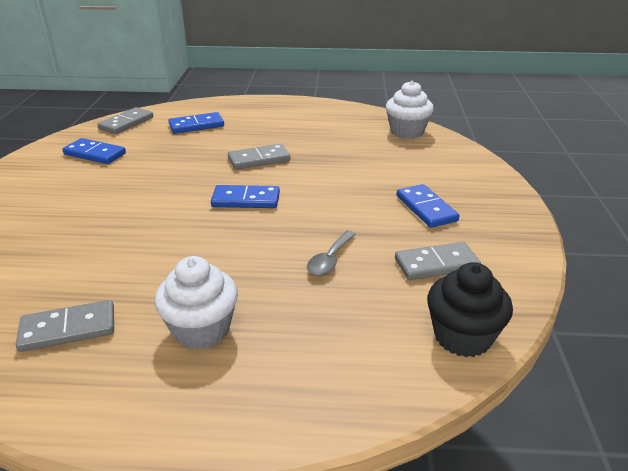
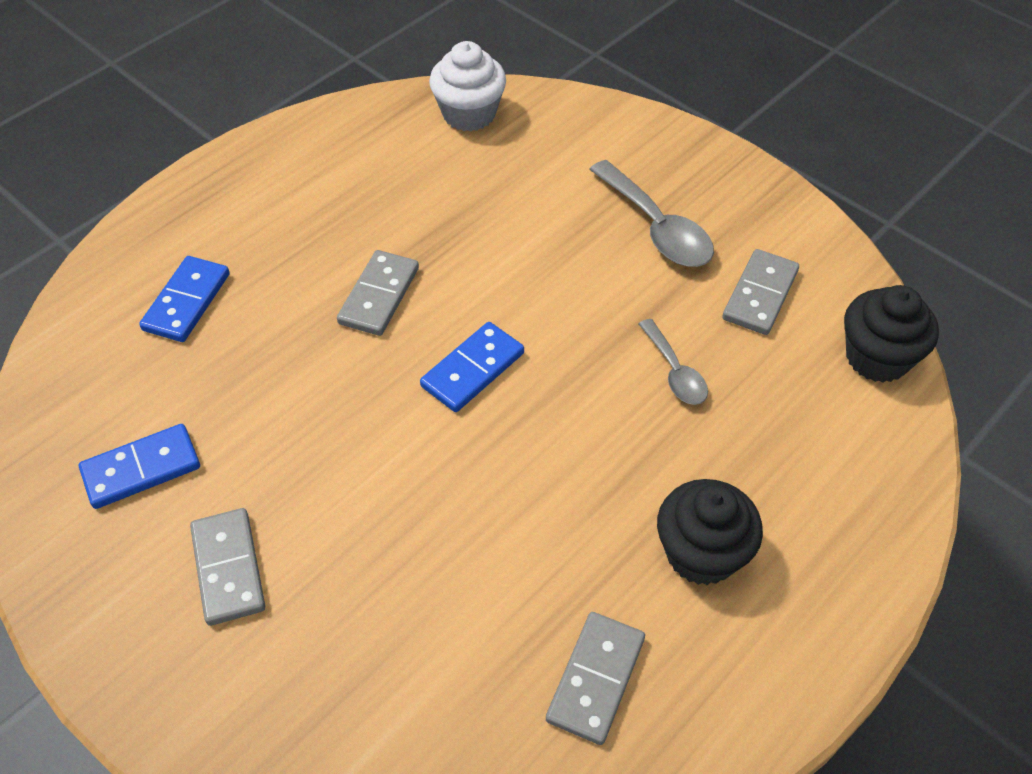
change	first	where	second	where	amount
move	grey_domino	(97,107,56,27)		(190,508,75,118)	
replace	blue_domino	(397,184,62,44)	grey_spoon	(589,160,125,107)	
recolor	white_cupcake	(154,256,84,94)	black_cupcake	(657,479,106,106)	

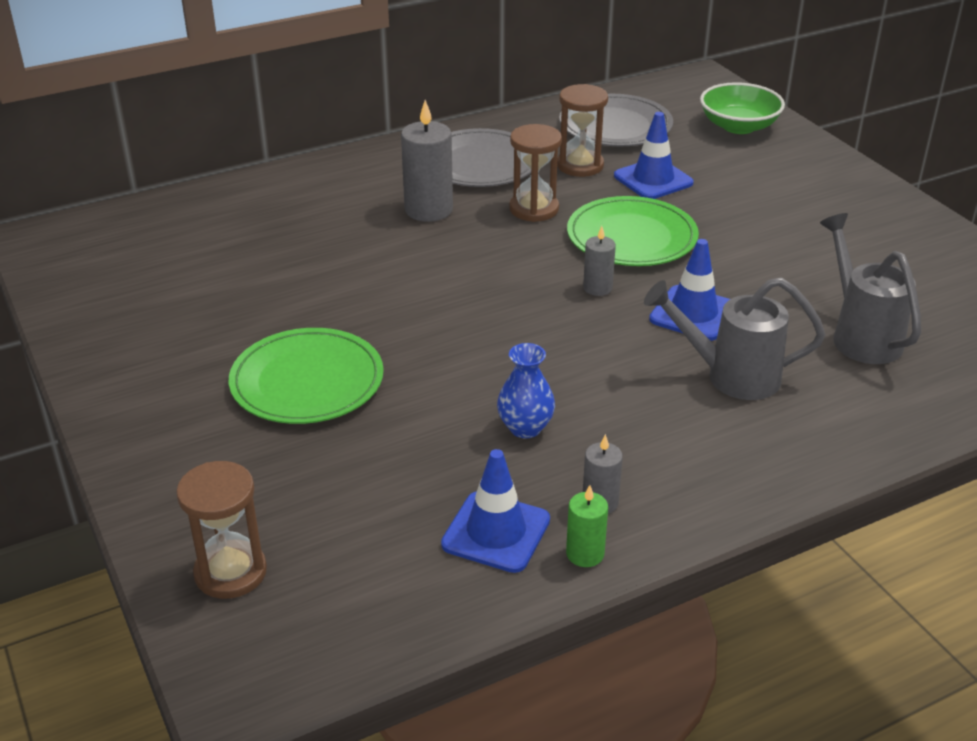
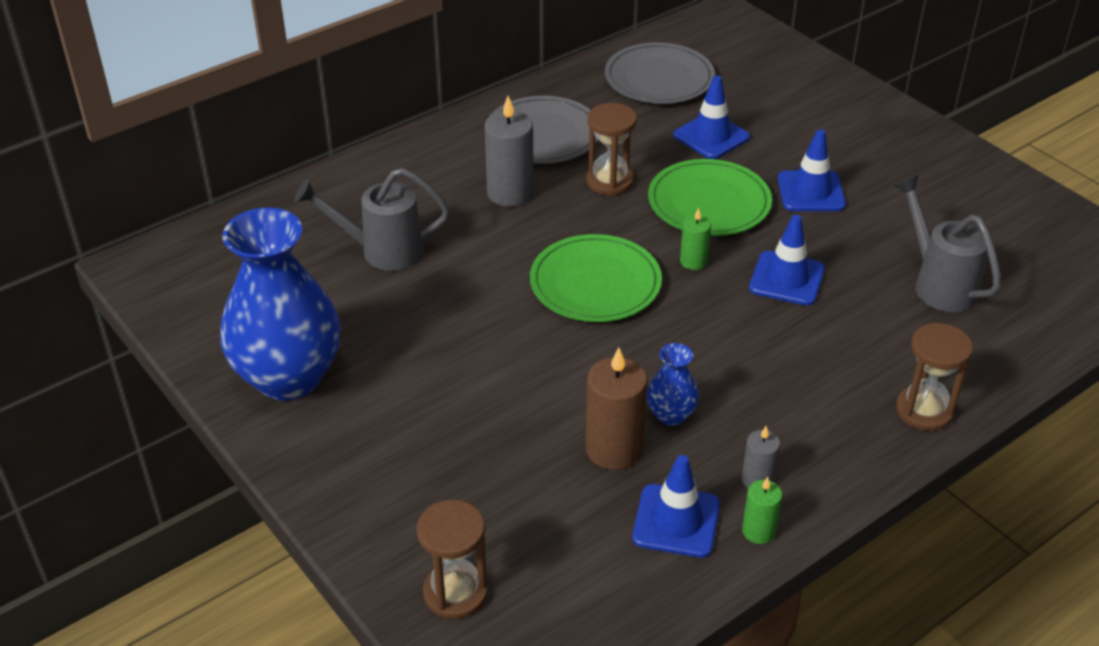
change	first	where	second	where	amount
insert			blue_vase	(220,208,121,193)	
move	grey_watering_can	(644,278,181,122)		(294,168,155,103)	
move	green_plate	(229,328,155,96)		(530,234,132,88)	
insert			brown_candle	(585,347,63,123)	
recolor	grey_candle	(583,226,33,70)	green_candle	(680,208,31,62)	
insert			blue_traffic_cone	(778,129,68,82)	
move	brown_hourglass	(557,84,51,93)		(896,323,77,108)	
delete	green_bowl	(700,82,85,52)			

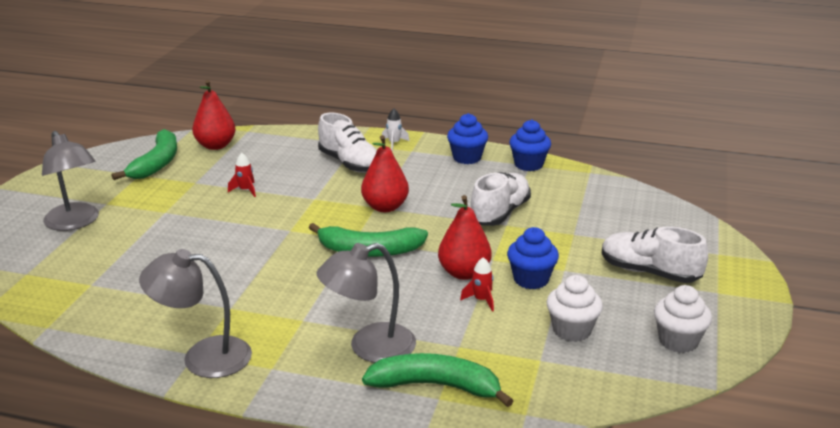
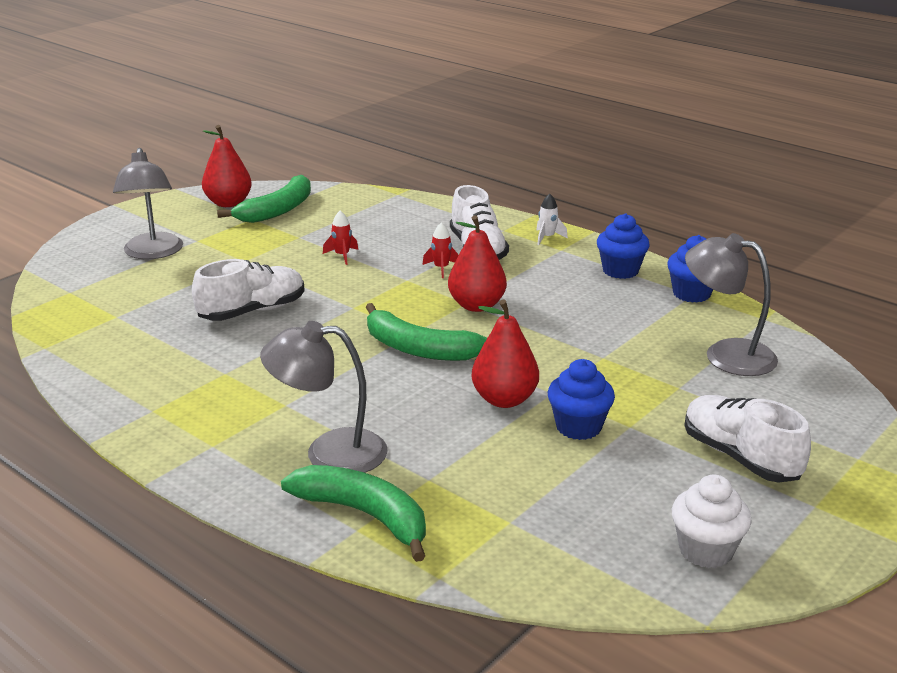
change	first	where	second	where	amount
move	white_shoe	(471,172,60,54)		(192,259,113,62)	
move	red_pear	(192,80,44,70)		(202,125,50,82)	
move	red_rocket	(460,257,34,55)		(422,222,36,56)	
move	grey_lamp	(139,249,113,129)		(685,233,93,143)	
delete	white_cupcake	(547,275,56,67)			

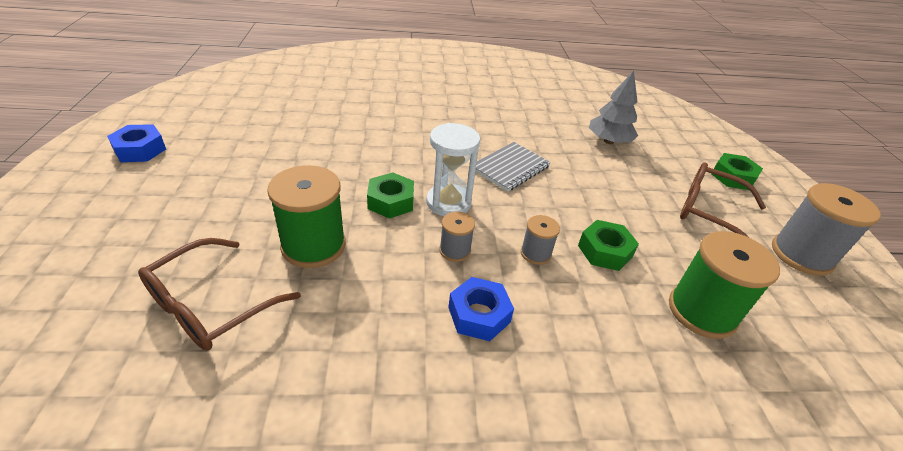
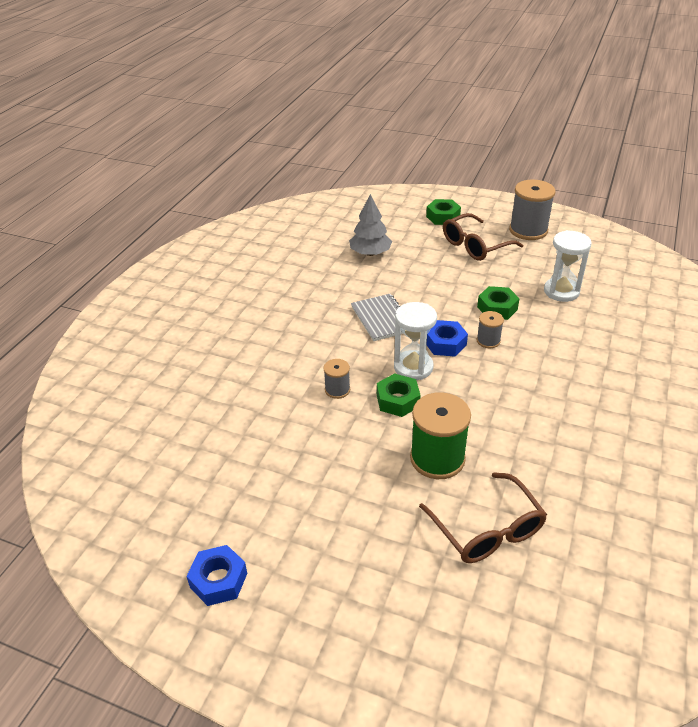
change	first	where	second	where	amount
move	grey_spool	(439,212,36,50)		(323,359,27,40)	
move	blue_nut	(448,277,66,64)		(426,320,42,37)	
replace	green_spool	(669,231,111,108)	white_hourglass	(544,230,48,72)	

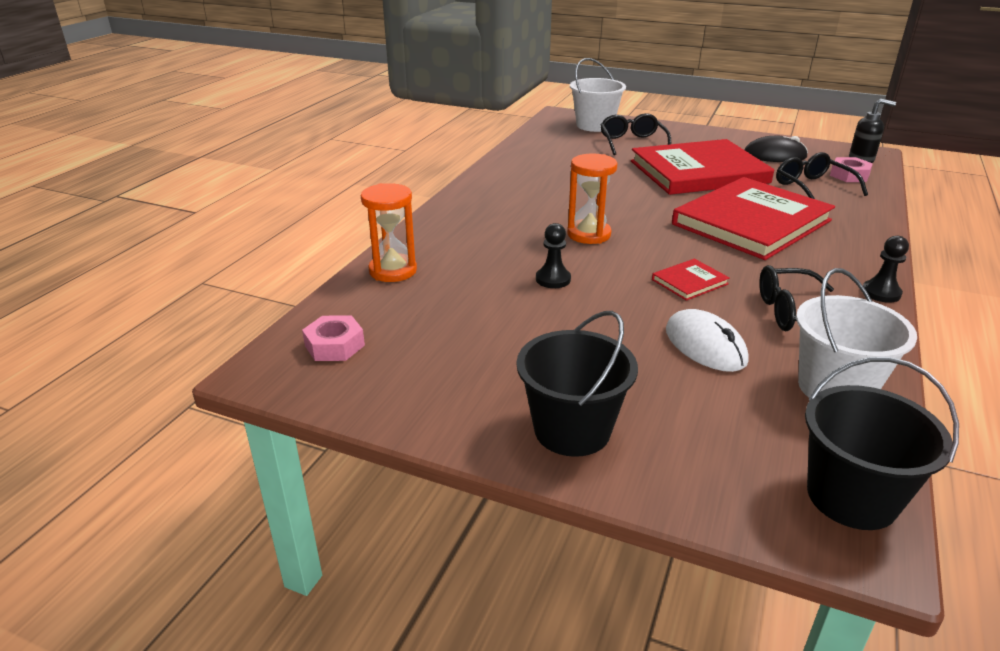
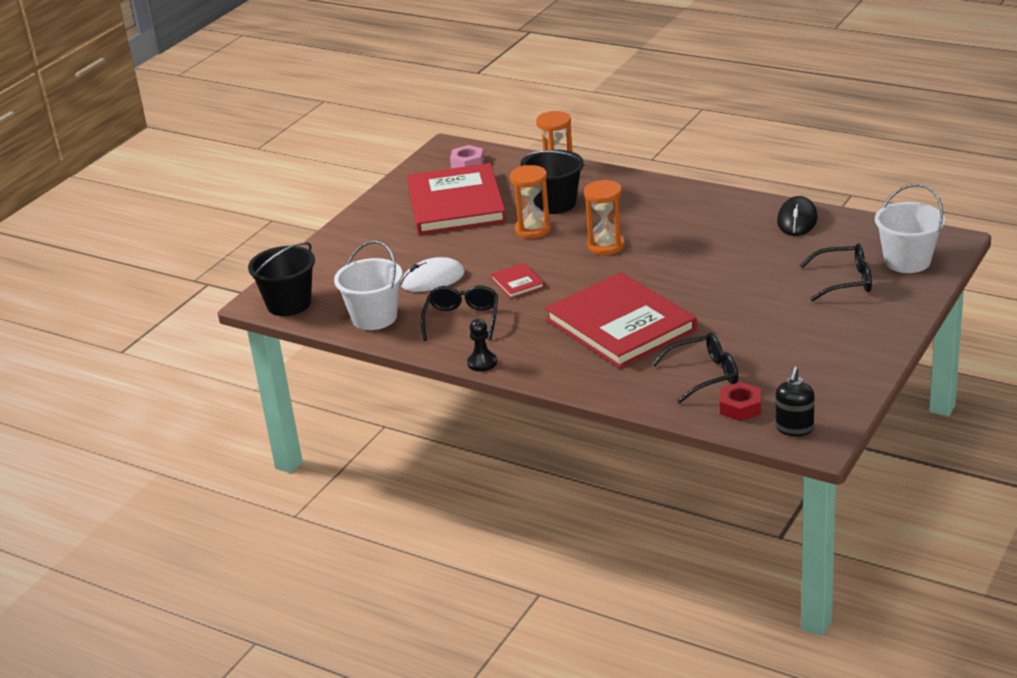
change	first	where	second	where	amount
move	red_book	(631,139,143,56)		(407,163,99,72)	
replace	black_pawn	(536,223,35,65)	orange_hourglass	(510,165,41,74)	
move	black_bucket	(517,311,121,146)		(520,150,64,64)	
recolor	pink_nut	(830,157,43,25)	red_nut	(720,382,41,39)	
move	black_mouse	(745,136,63,26)		(777,196,40,40)	

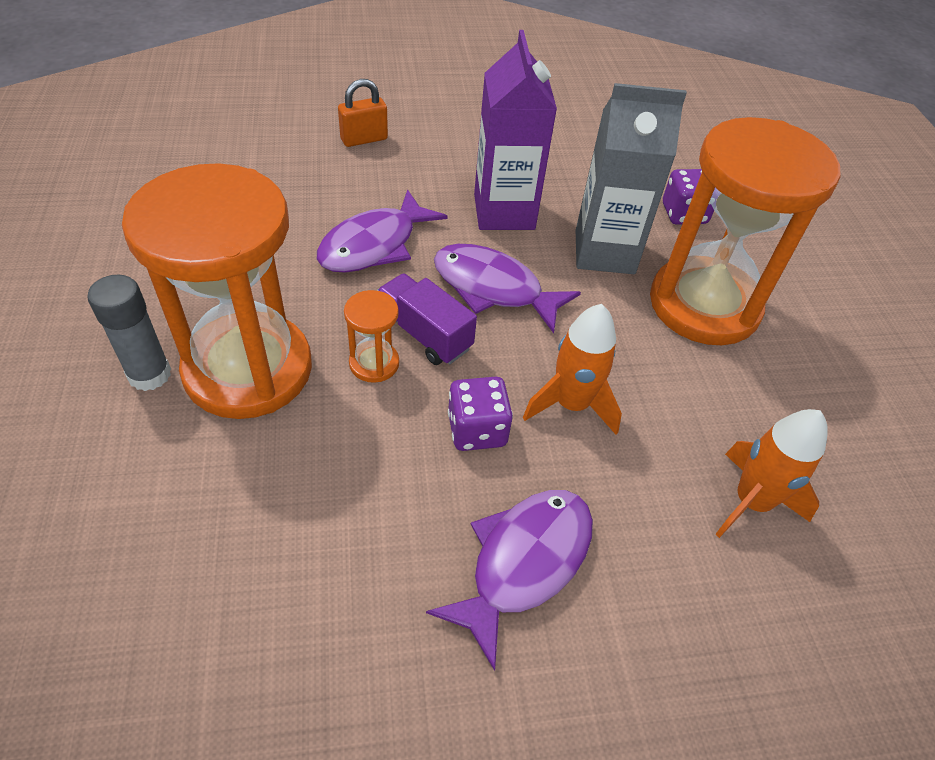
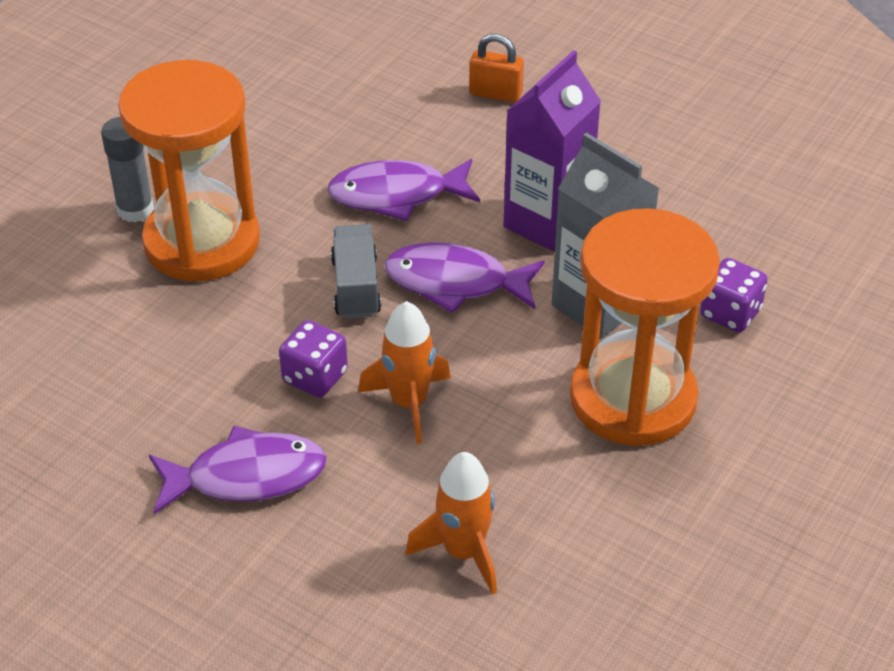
change	first	where	second	where	amount
recolor	purple_truck	(376,273,101,92)	grey_truck	(331,224,50,95)	
rotate	purple_fish	(434,244,147,89)		(384,242,160,71)	60 degrees counterclockwise
delete	orange_hourglass	(344,290,55,93)			

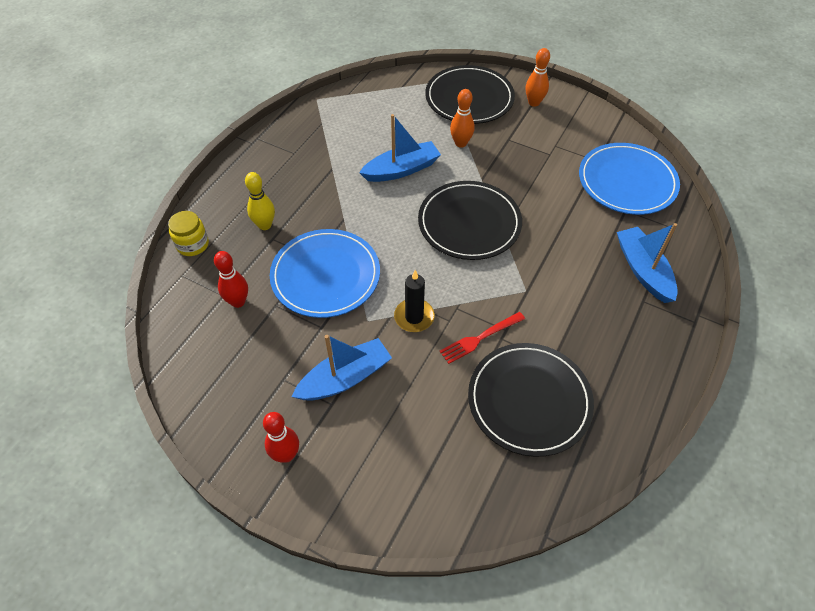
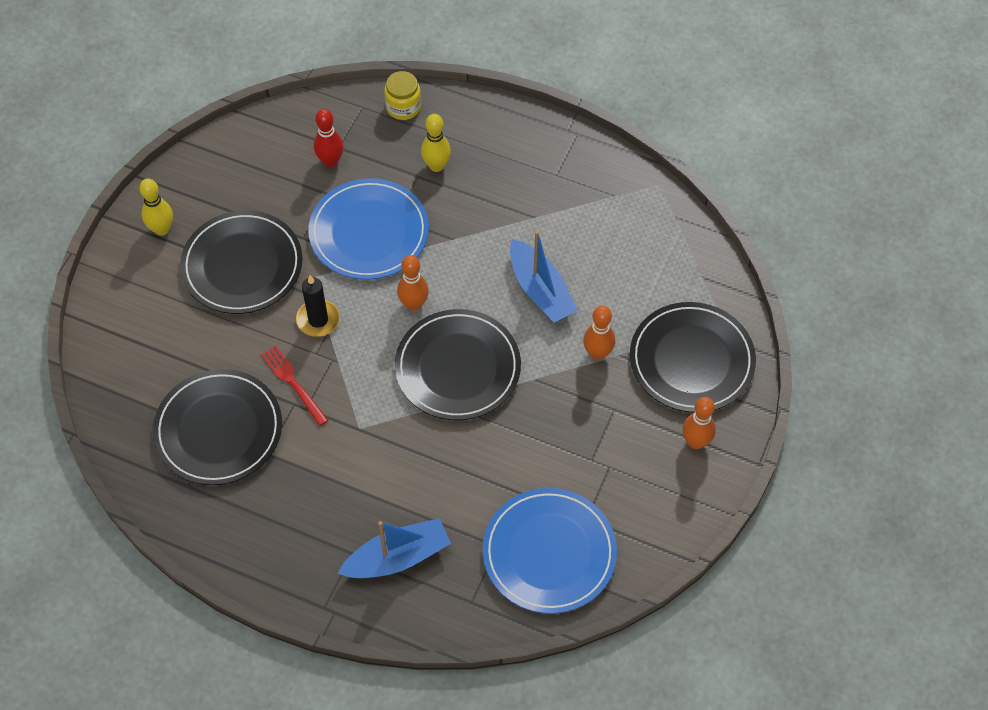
change	first	where	second	where	amount
recolor	red_bowling_pin	(263,412,36,51)	yellow_bowling_pin	(139,179,34,57)	
replace	blue_boat	(292,335,100,65)	black_plate	(180,210,123,104)	
insert			orange_bowling_pin	(397,255,32,56)	

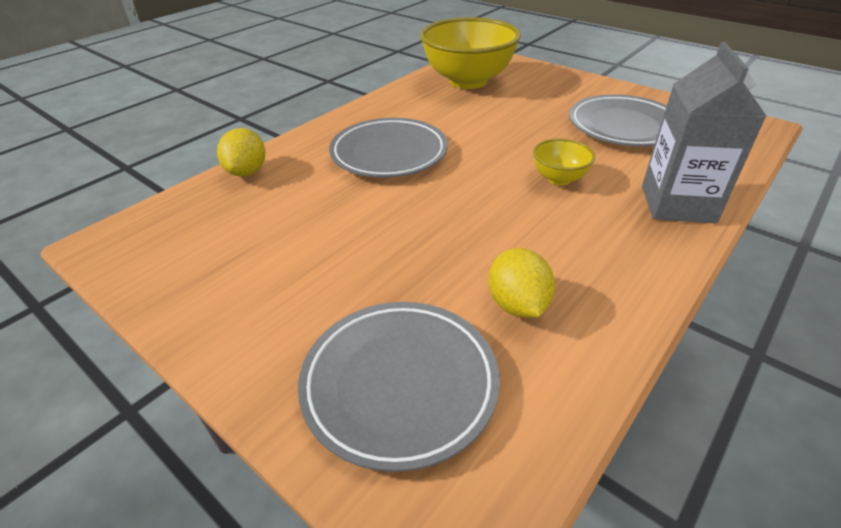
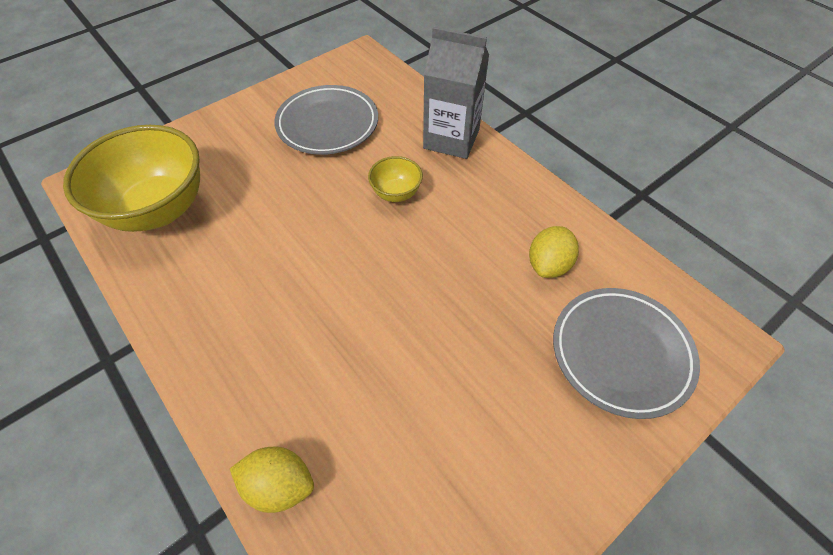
change	first	where	second	where	amount
rotate	yellow_lemon	(489,248,66,70)		(529,226,50,52)	60 degrees counterclockwise
delete	grey_plate	(329,118,119,60)			

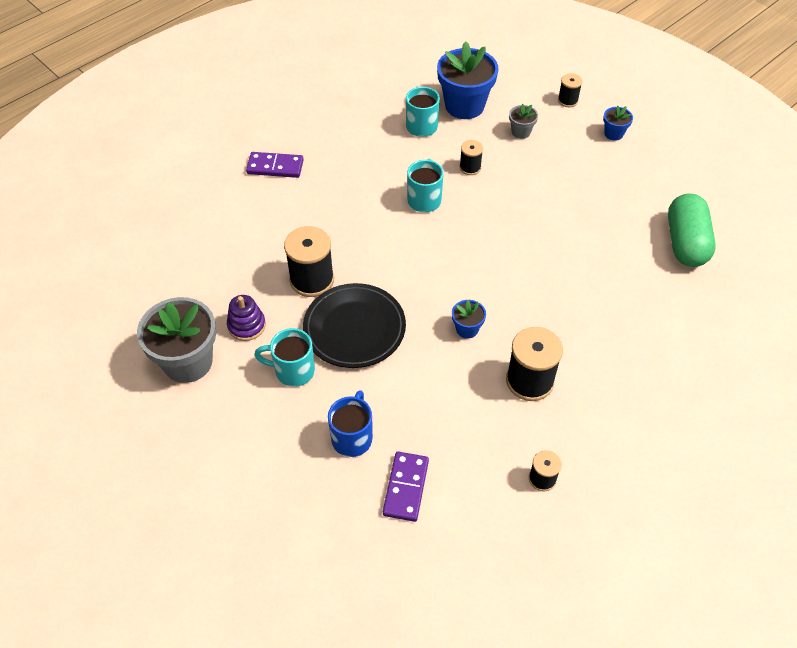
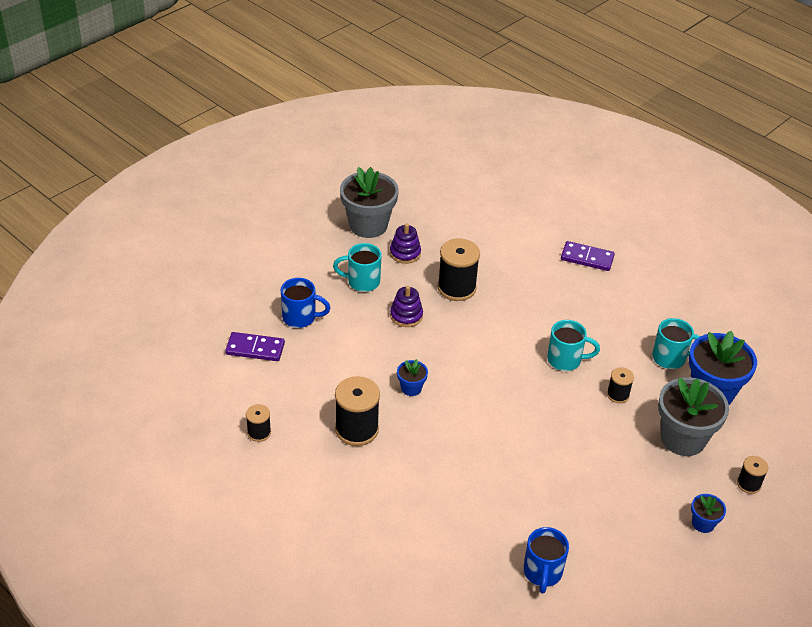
change	first	where	second	where	amount
rotate	turquoise_mug	(254,328,61,59)		(333,243,49,49)	90 degrees counterclockwise
replace	black_plate	(303,283,103,85)	purple_stacking_toy	(390,286,33,41)	
replace	green_capsule	(668,193,48,74)	blue_mug	(523,527,46,67)	
rotate	purple_domino	(246,152,58,26)		(561,241,54,30)	75 degrees counterclockwise
resize	grey_flower_pot	(509,104,29,35)		(658,377,71,79)	x2.12

